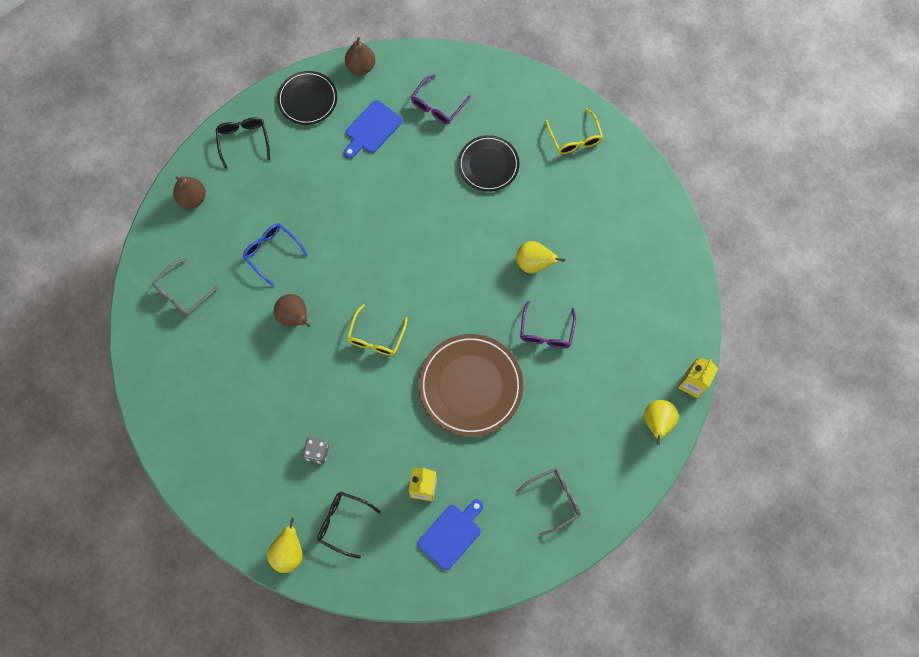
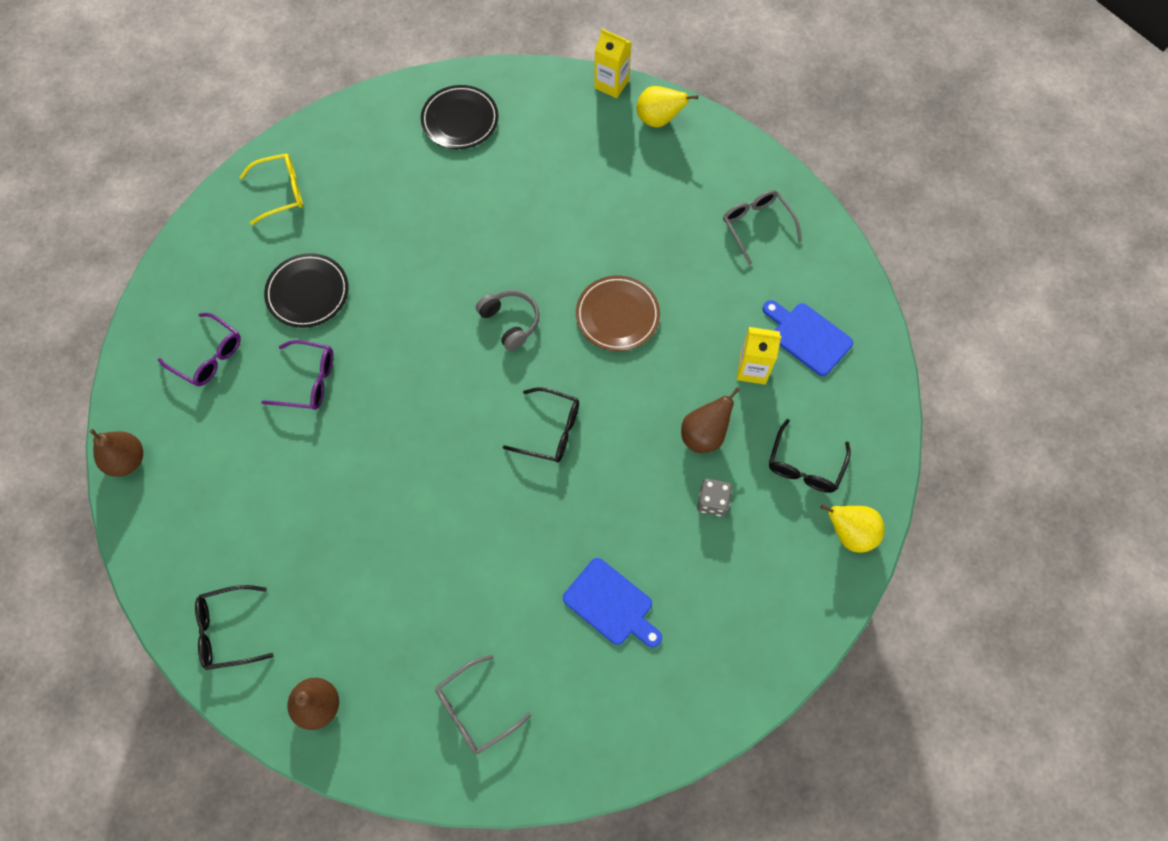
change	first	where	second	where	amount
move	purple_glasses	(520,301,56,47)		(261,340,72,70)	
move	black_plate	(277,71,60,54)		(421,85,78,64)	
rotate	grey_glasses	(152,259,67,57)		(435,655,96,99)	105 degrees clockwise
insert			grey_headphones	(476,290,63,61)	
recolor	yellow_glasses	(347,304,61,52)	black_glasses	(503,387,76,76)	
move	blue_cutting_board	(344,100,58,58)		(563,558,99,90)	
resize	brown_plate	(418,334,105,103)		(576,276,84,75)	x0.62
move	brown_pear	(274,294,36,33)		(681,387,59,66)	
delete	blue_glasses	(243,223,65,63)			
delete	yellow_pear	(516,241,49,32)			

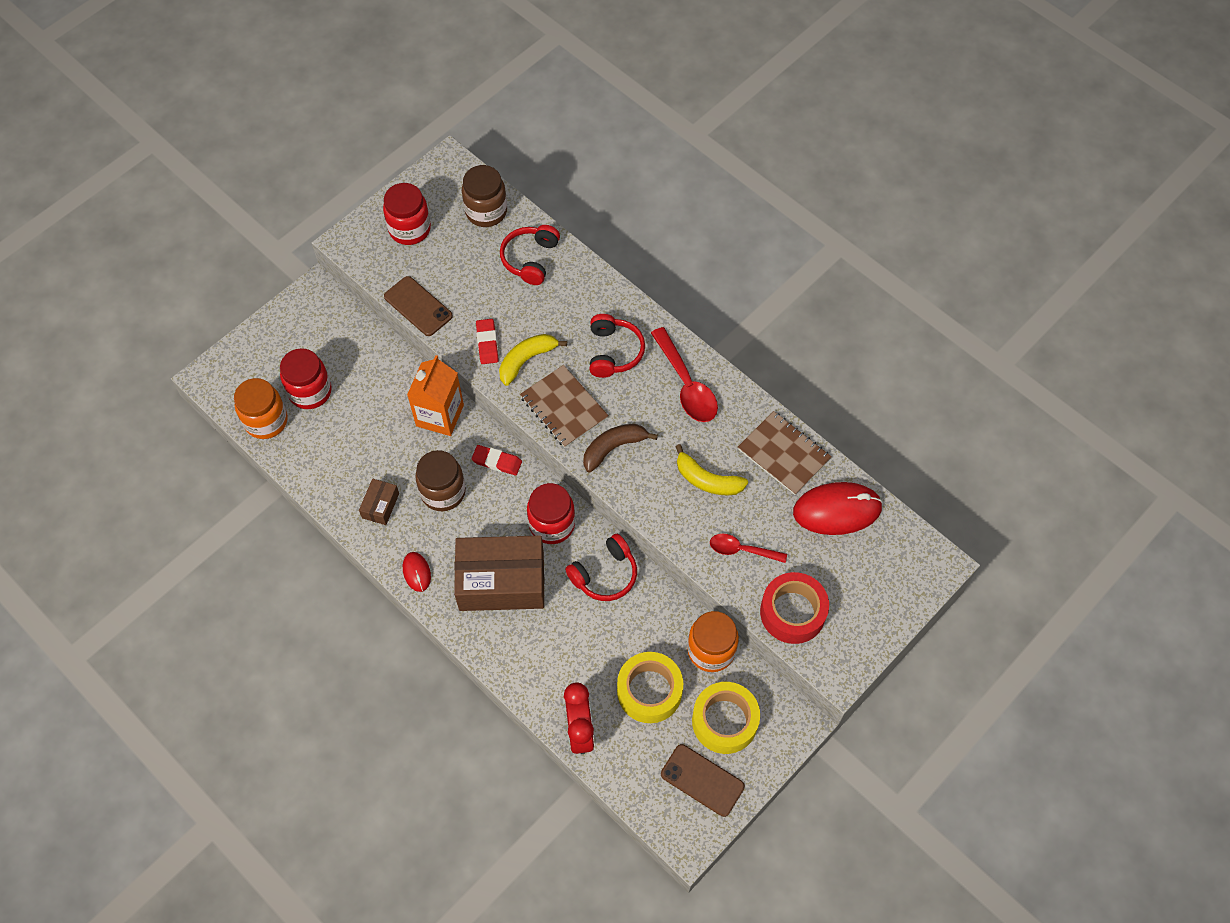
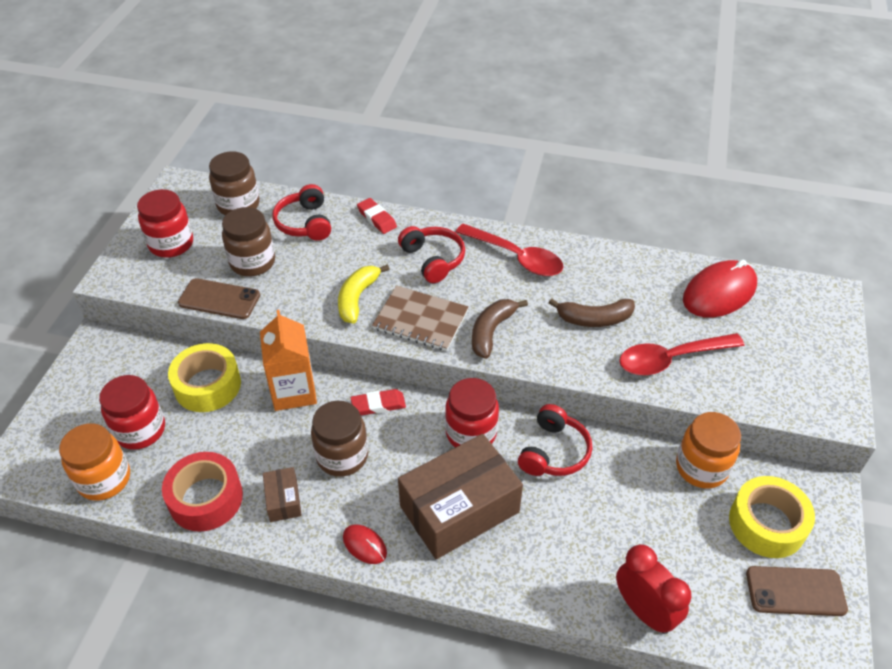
change	first	where	second	where	amount
move	red_tape	(760,572,69,72)		(162,452,81,80)	
move	yellow_tape	(617,652,66,71)		(168,343,73,69)	
insert			brown_jar	(222,207,53,69)	
move	red_eraser	(476,319,23,45)		(357,198,40,36)	
recolor	yellow_banana	(675,444,73,51)	brown_banana	(549,299,86,28)	
resize	red_spoon	(710,534,77,29)		(619,333,125,42)	x1.62
delete	brown_notebook	(738,411,94,84)			

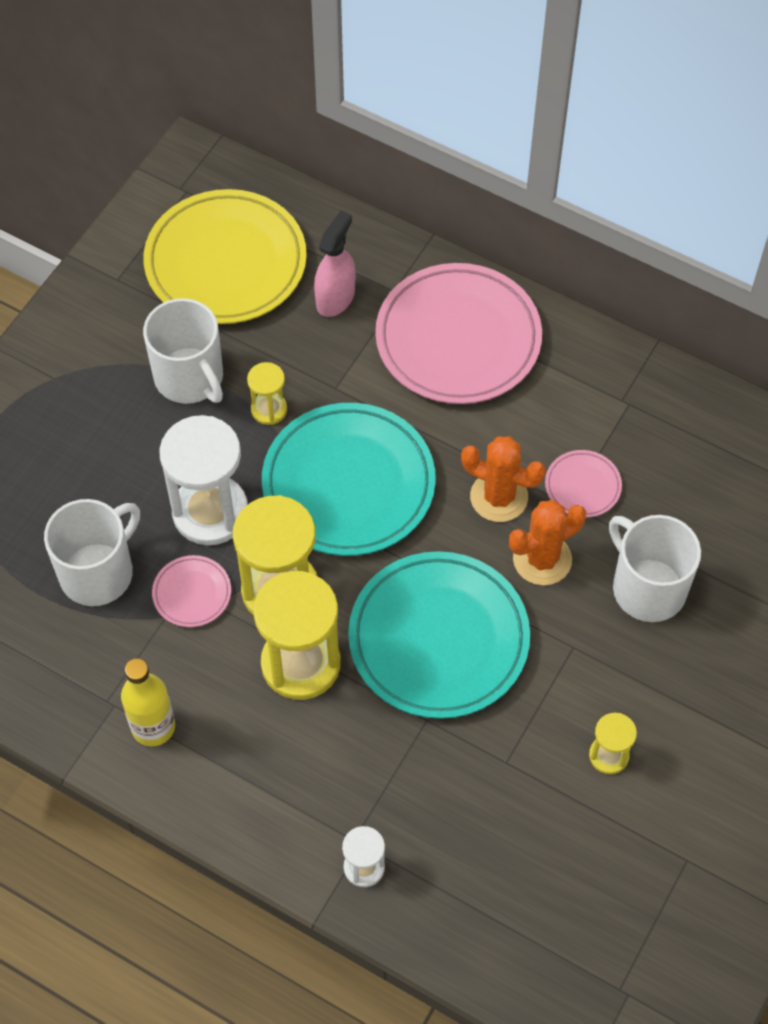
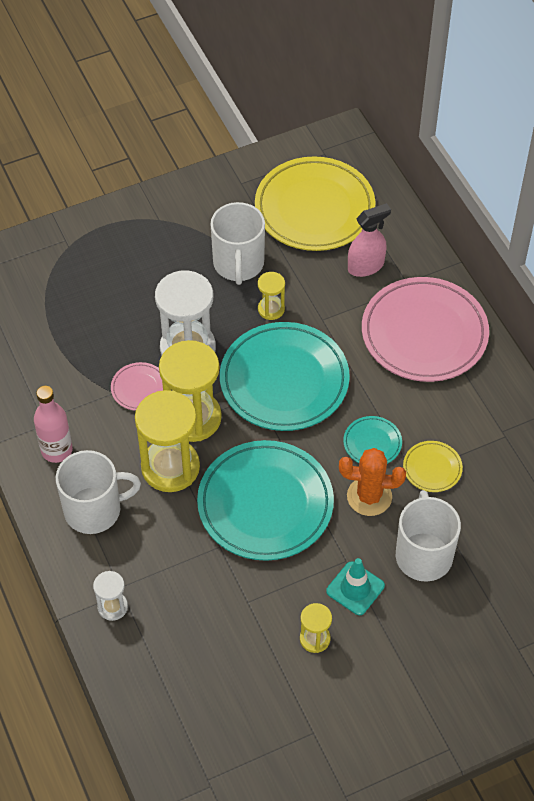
change	first	where	second	where	amount
recolor	yellow_bottle	(121,658,54,89)	pink_bottle	(34,386,39,77)	
move	white_mug	(44,499,96,107)		(56,450,85,84)	
insert			turquoise_traffic_cone	(326,558,59,57)	
replace	orange_cactus	(461,437,85,85)	turquoise_plate	(343,416,59,48)	
recolor	pink_plate	(545,450,77,68)	yellow_plate	(403,441,60,51)	

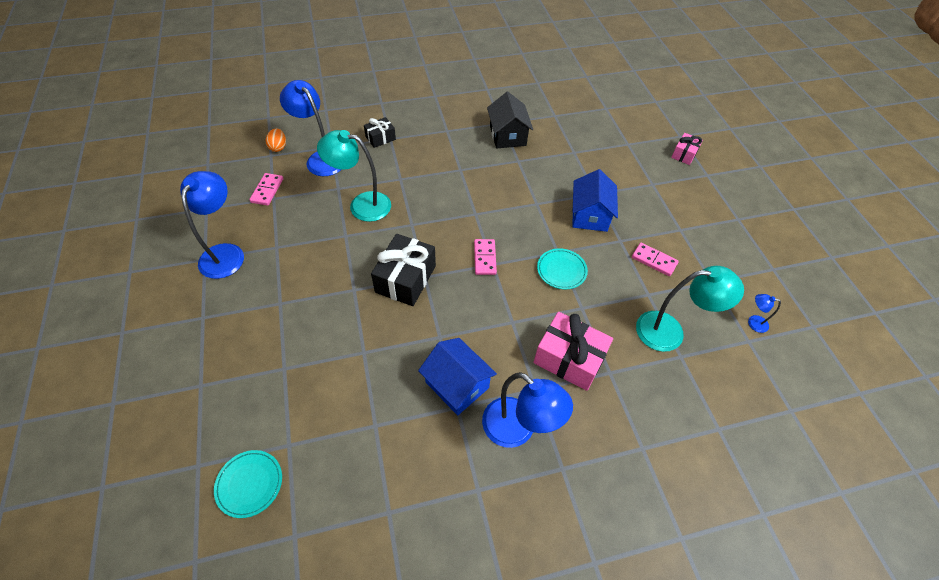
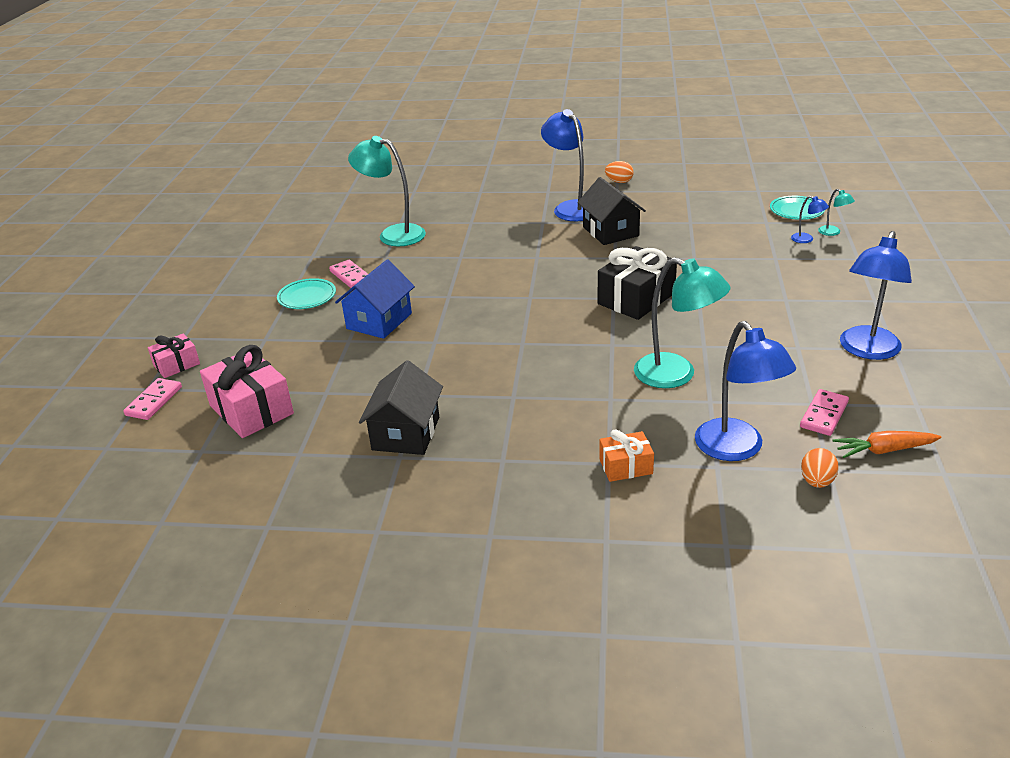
change	first	where	second	where	amount
move	pink_domino	(474,239,23,36)		(123,378,59,42)	
move	pink_gift	(533,312,80,79)		(200,345,94,93)	
move	turquoise_plate	(537,248,51,41)		(277,278,59,31)	
recolor	blue_house	(418,338,79,77)	black_house	(577,177,69,68)	
recolor	black_gift	(364,117,32,31)	orange_gift	(599,430,55,52)	
insert			orange_egg	(605,161,29,22)	
move	blue_lamp	(748,294,33,39)		(791,196,38,47)	
insert			turquoise_lamp	(818,189,37,47)	
insert			orange_carrot	(833,431,108,27)	

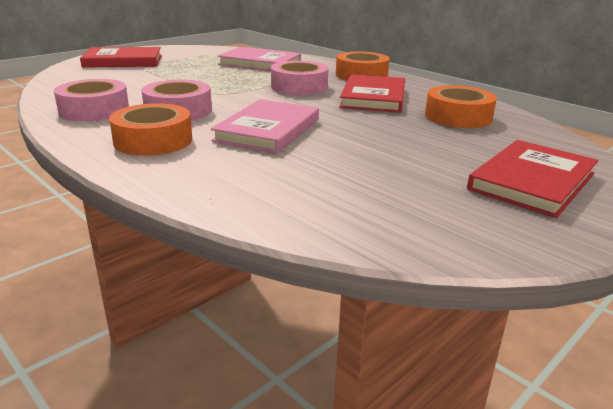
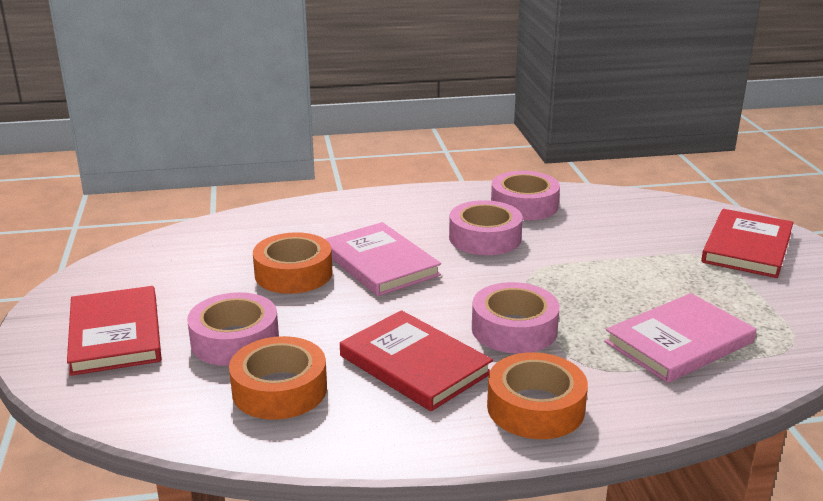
change	first	where	second	where	amount
insert			pink_tape	(187,292,92,74)	
move	orange_tape	(109,103,83,53)		(253,232,80,62)	

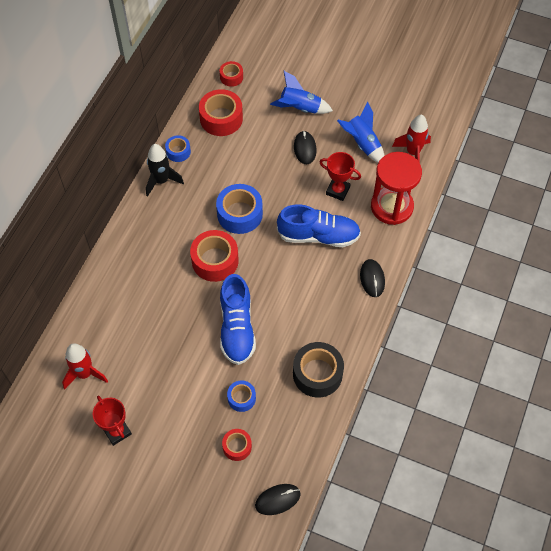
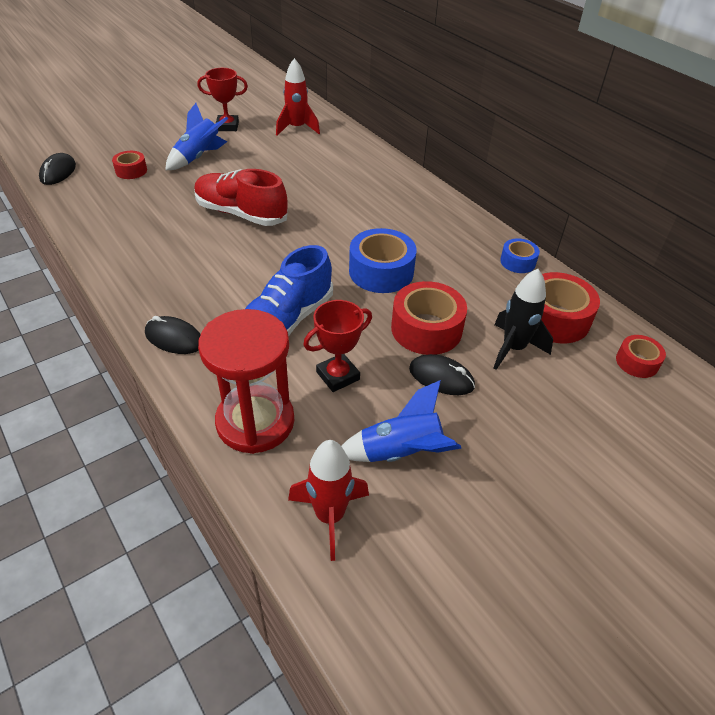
change	first	where	second	where	amount
move	blue_rocket	(270,71,63,43)		(165,103,63,67)	
recolor	blue_shoe	(220,274,36,91)	red_shoe	(194,169,94,57)	
move	red_tape	(190,230,49,52)		(391,281,76,74)	
move	black_rocket	(146,144,38,53)		(494,269,59,101)	
delete	blue_tape	(227,381,29,31)			
delete	black_tape	(293,342,51,56)			

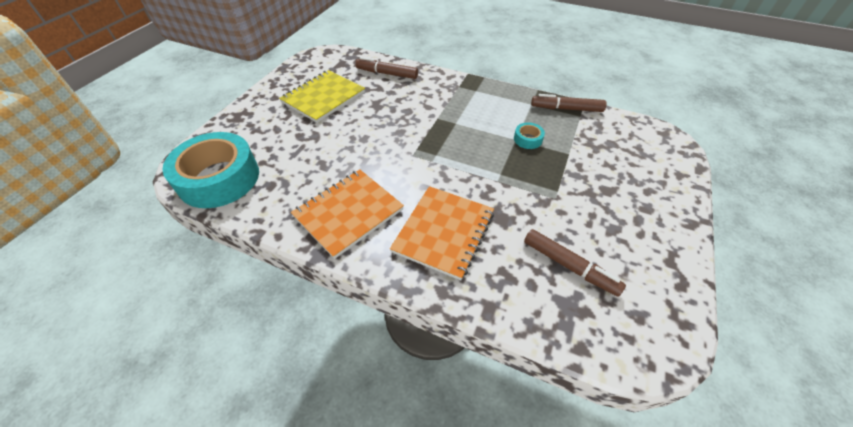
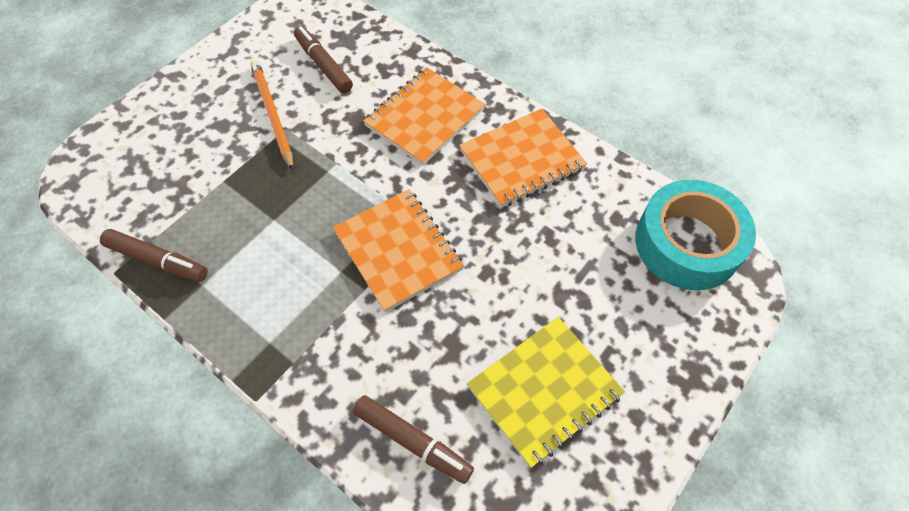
change	first	where	second	where	amount
insert			orange_pencil	(250,60,43,111)	
insert			orange_notebook	(333,189,131,123)	
delete	turquoise_tape	(514,122,31,27)			

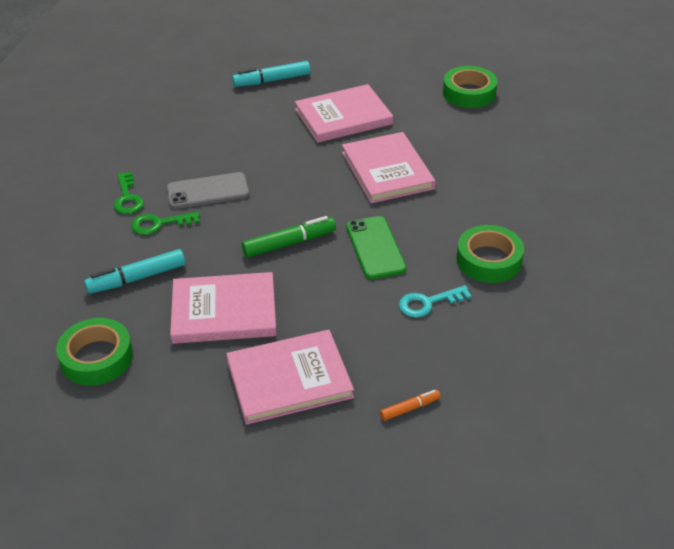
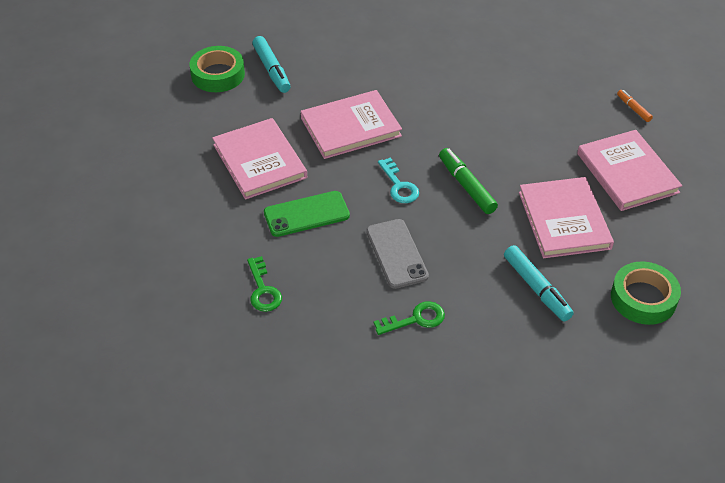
change	first	where	second	where	amount
move	green_key	(131,212,69,23)		(247,256,35,56)	
move	turquoise_marker	(232,61,78,26)		(252,36,39,57)	
move	green_phone	(346,216,60,63)		(264,191,86,46)	
move	turquoise_key	(399,285,73,33)		(378,157,41,46)	
delete	green_tape	(457,225,67,58)			

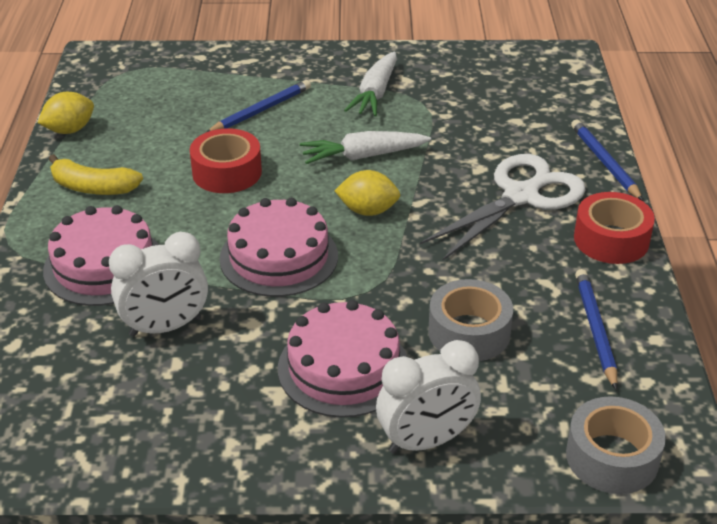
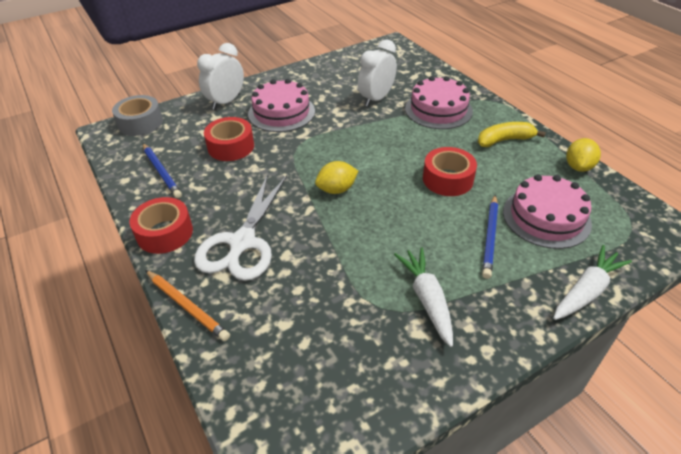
change	first	where	second	where	amount
recolor	blue_pencil	(571,119,72,82)	orange_pencil	(145,270,85,71)	
recolor	grey_tape	(428,279,85,82)	red_tape	(204,117,50,44)	
move	pink_cake	(219,198,119,99)		(503,174,89,75)	
move	white_carrot	(300,131,131,33)		(553,245,79,75)	

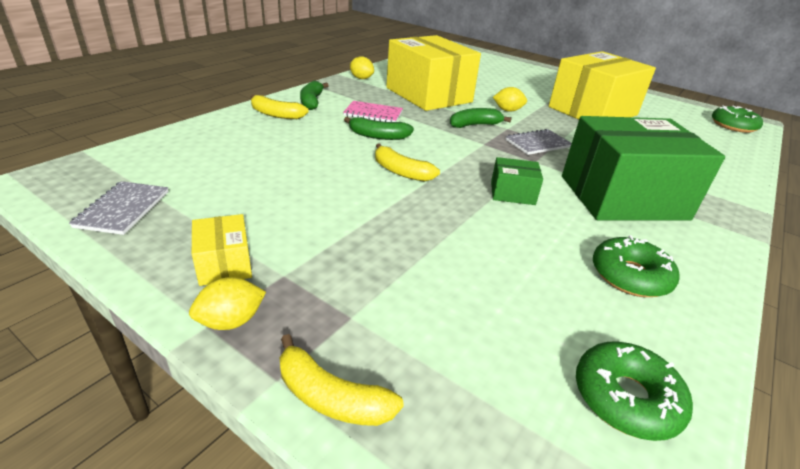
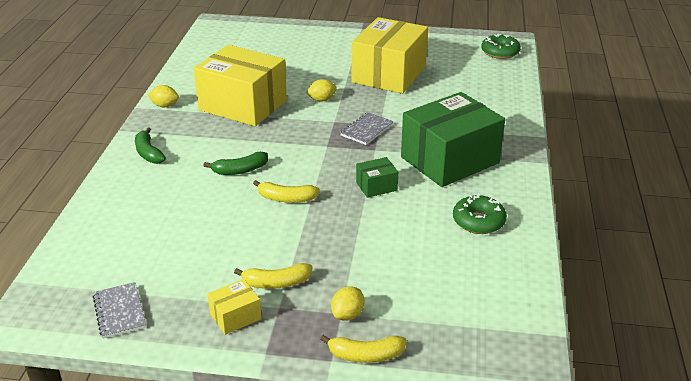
change	first	where	second	where	amount
rotate	yellow_box	(192,214,60,72)		(207,279,54,56)	75 degrees counterclockwise
move	yellow_banana	(251,95,58,24)		(234,263,79,26)	
move	yellow_lemon	(189,277,77,53)		(331,286,33,35)	
delete	pink_notebook	(343,101,60,21)			
delete	green_banana	(450,108,62,20)			
delete	green_donut	(576,341,117,100)			

